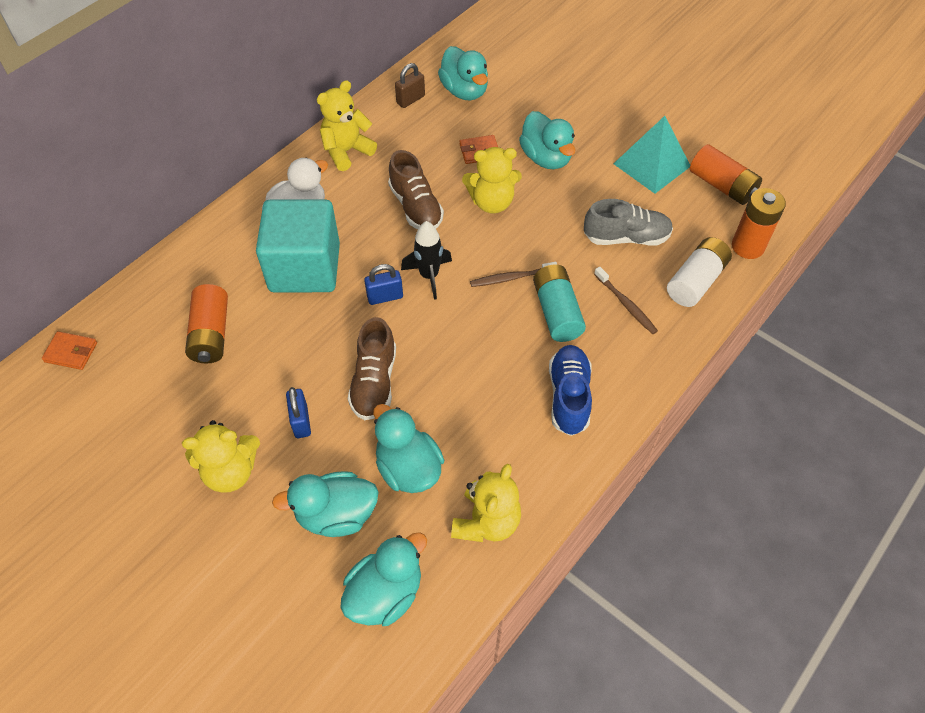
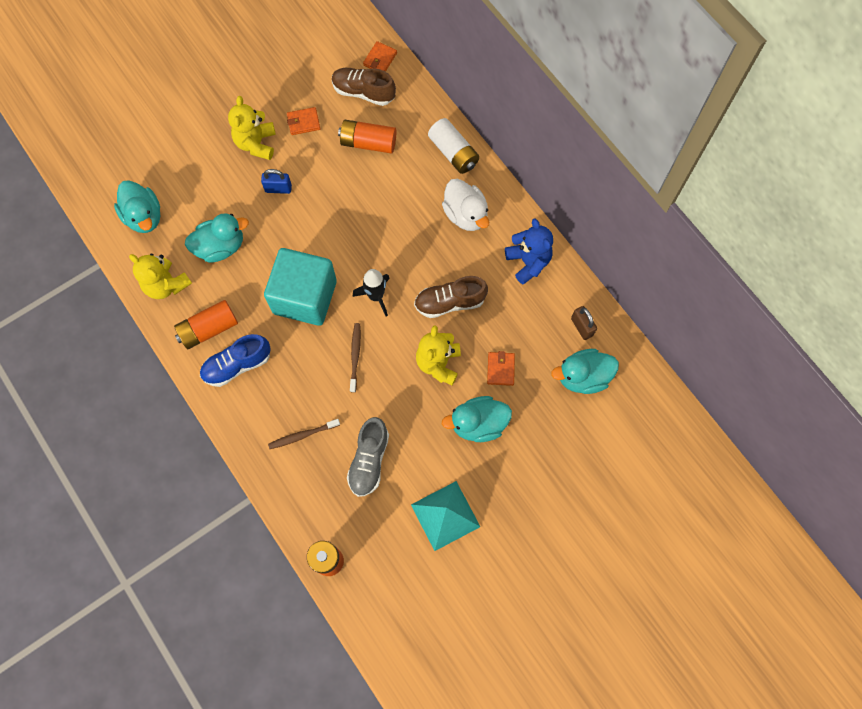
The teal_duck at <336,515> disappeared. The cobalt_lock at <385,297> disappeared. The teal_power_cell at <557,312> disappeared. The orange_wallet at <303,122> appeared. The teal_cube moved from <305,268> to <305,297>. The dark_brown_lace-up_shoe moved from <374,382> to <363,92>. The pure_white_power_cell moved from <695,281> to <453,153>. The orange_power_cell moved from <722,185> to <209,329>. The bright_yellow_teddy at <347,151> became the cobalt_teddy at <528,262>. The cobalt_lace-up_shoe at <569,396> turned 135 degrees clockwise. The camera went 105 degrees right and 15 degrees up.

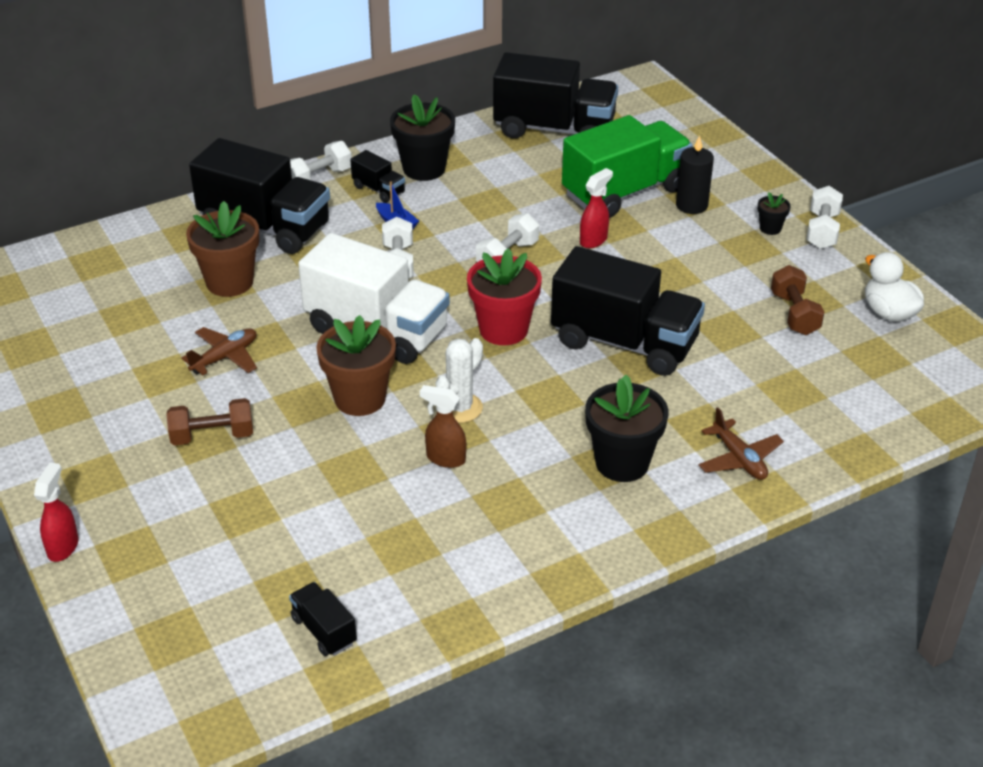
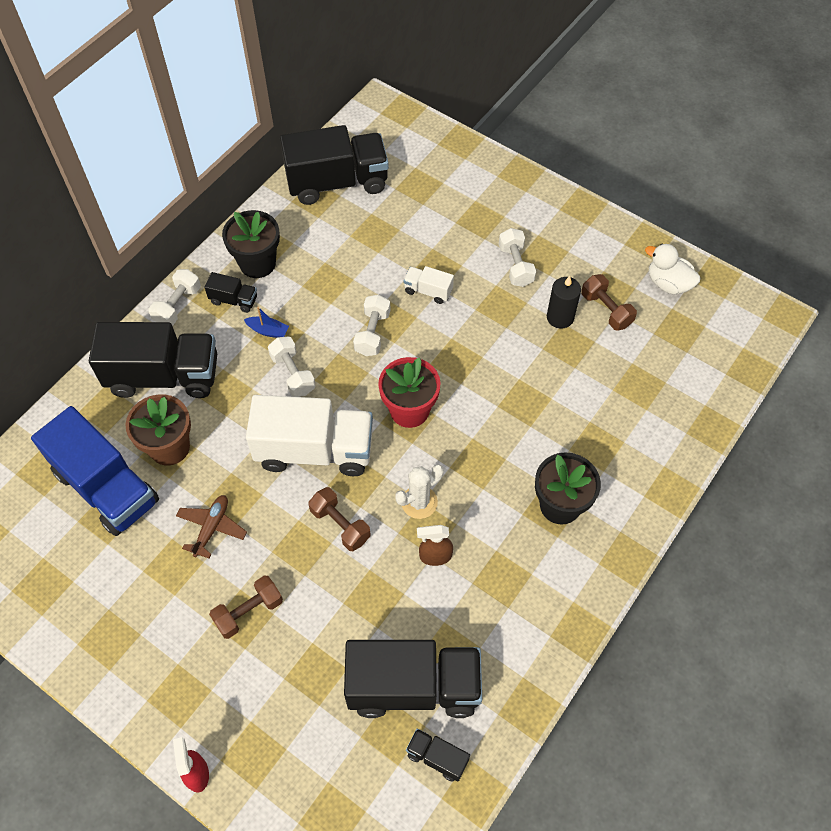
The leaf-green_toy_truck at <624,192> disappeared. The dark_brown_aeroplane at <739,459> disappeared. The ebony_potted_plant at <770,228> disappeared. The cobalt_toy_truck at <107,487> appeared. The ebony_toy_truck moved from <624,343> to <413,686>. The ebony_wax_candle moved from <691,205> to <560,317>. The pure_white_hand_weight moved from <822,231> to <515,265>. The dark_brown_potted_plant at <360,398> was replaced by the dark_brown_hand_weight at <340,525>. The red_spray_bottle at <594,240> was replaced by the pure_white_toy_truck at <428,291>. The pure_white_prickly_plant at <460,408> turned 45 degrees clockwise. The camera went 25 degrees left and 20 degrees up.

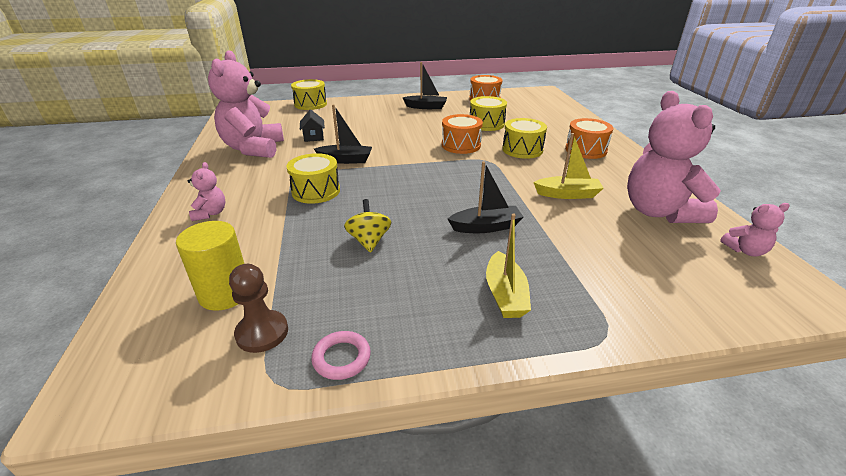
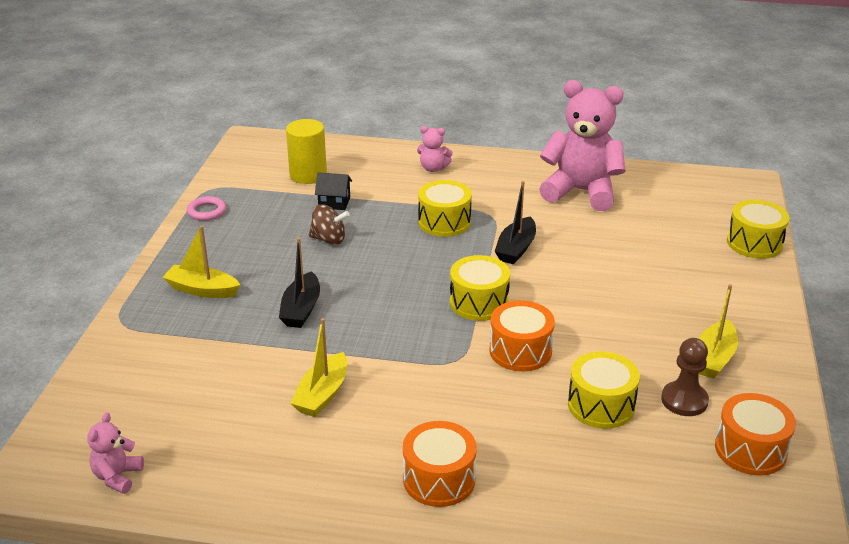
The rose-pink_teddy at <659,212> disappeared. The dark_brown_chess_pawn moved from <262,333> to <684,400>. The ebony_toy_house moved from <313,137> to <334,202>. The bright_yellow_toy_drum moved from <522,150> to <479,302>. The bright_yellow_toy_top at <369,241> became the dark_brown_toy_top at <329,239>. The ebony_sailboat at <426,107> became the bright_yellow_sailboat at <714,358>. The camera went 110 degrees right and 0 degrees up.

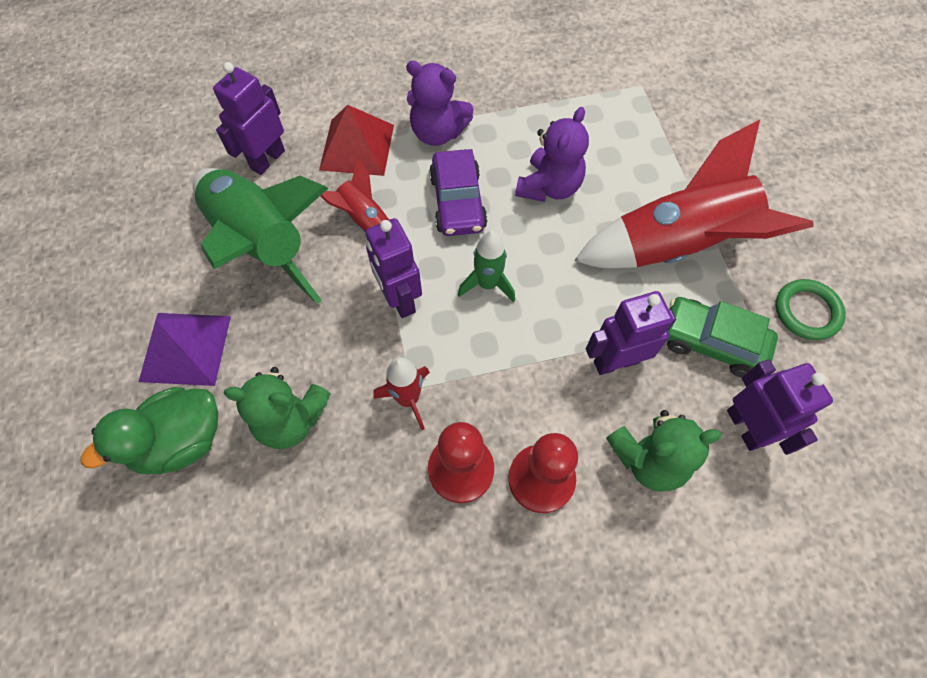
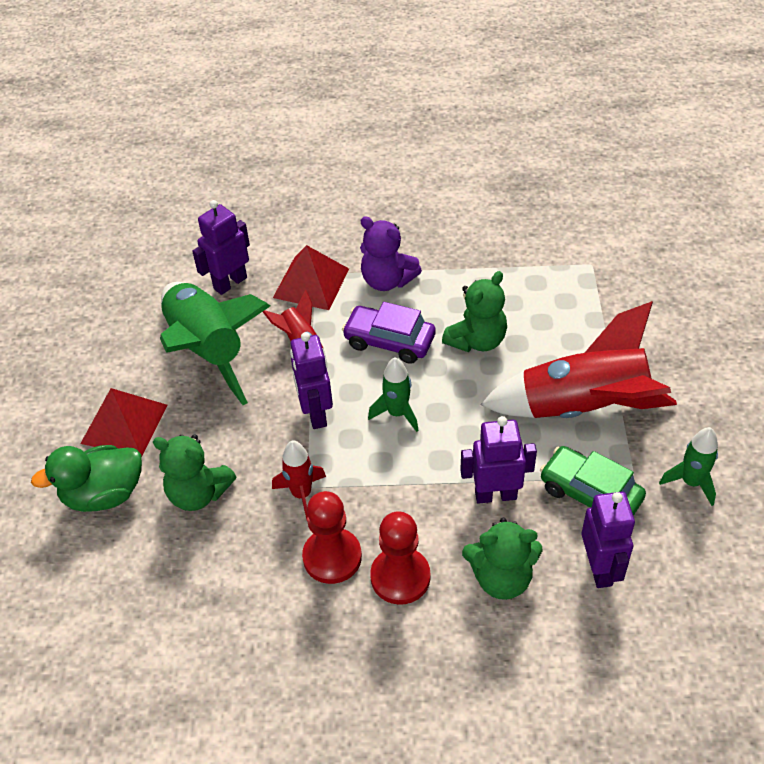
The leaf-green_torus at <807,311> was replaced by the leaf-green_rocket at <691,482>. The purple_solid_pyramid at <185,348> became the red_solid_pyramid at <124,424>. The purple_teddy at <549,187> became the leaf-green_teddy at <477,340>. The purple_car at <458,202> turned 105 degrees clockwise. The camera went 15 degrees right and 15 degrees down.

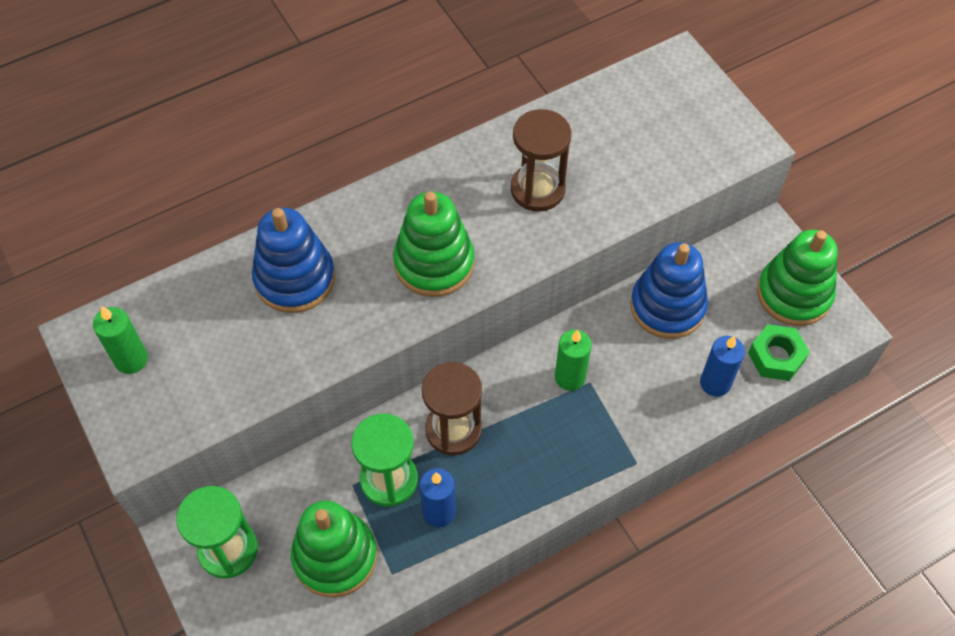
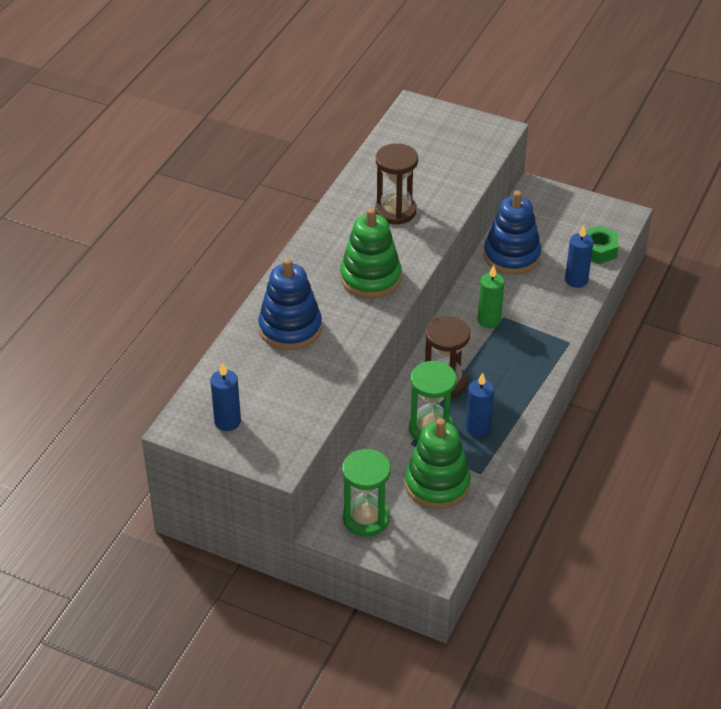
The leaf-green_ring_stacker at <794,294> disappeared. The leaf-green_wax_candle at <131,359> became the cobalt_wax_candle at <227,421>. The camera went 35 degrees left and 15 degrees down.

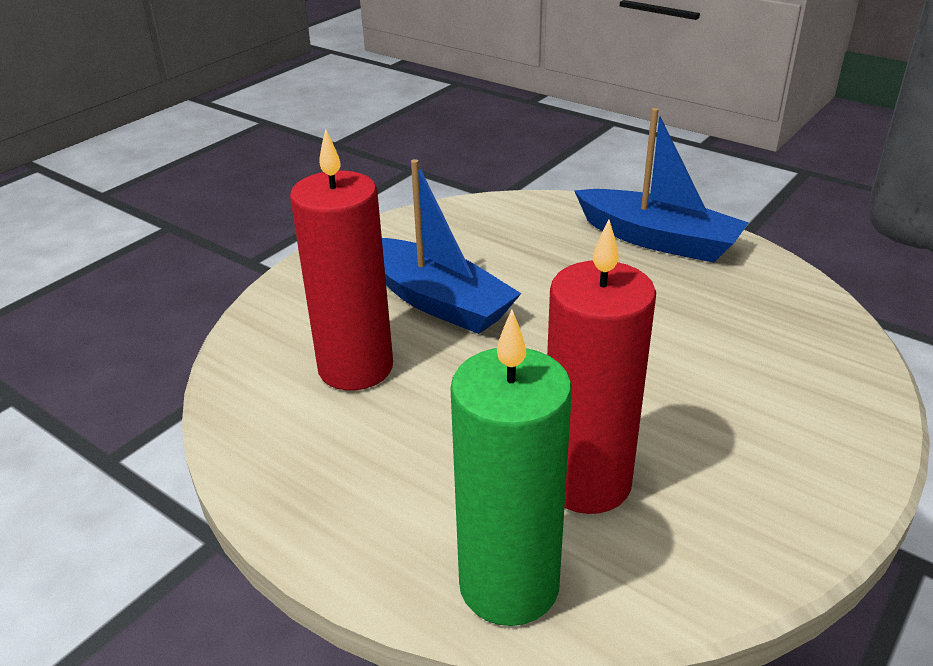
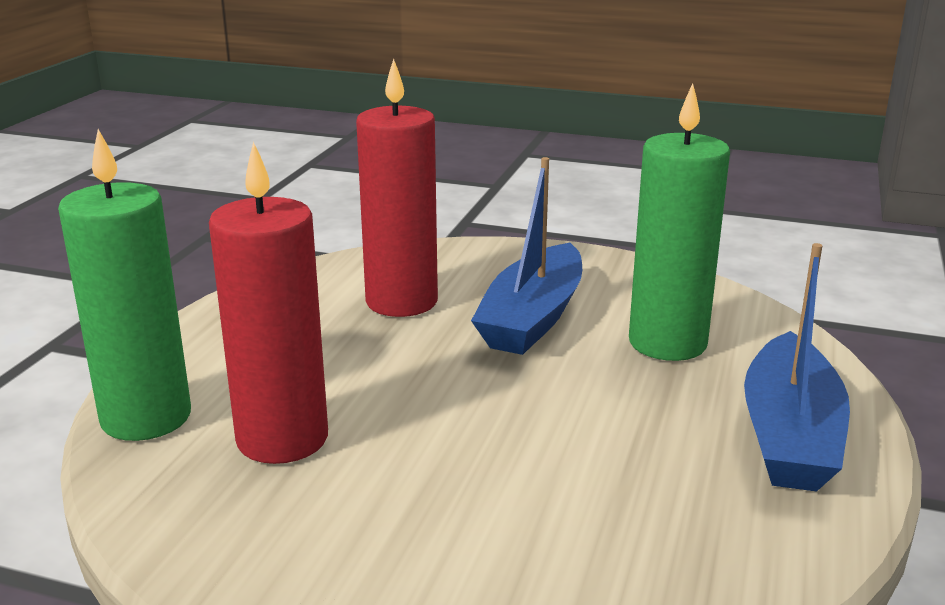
The leaf-green_wax_candle at <667,343> appeared. The camera went 70 degrees right and 10 degrees down.

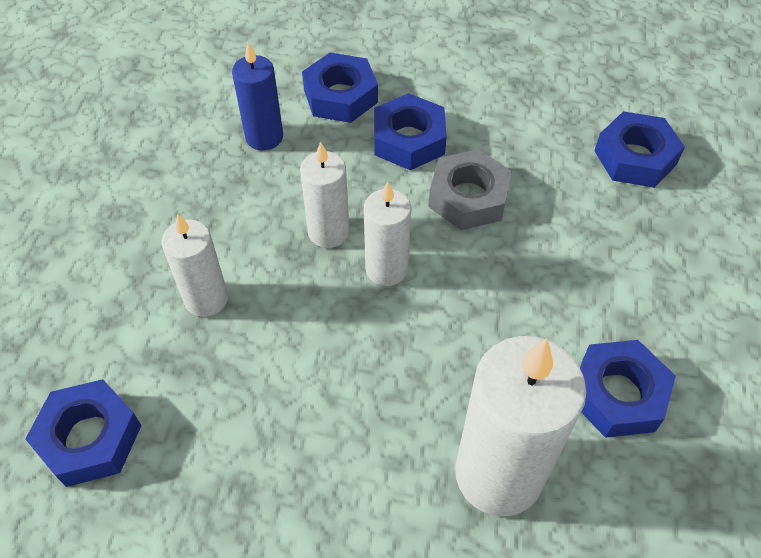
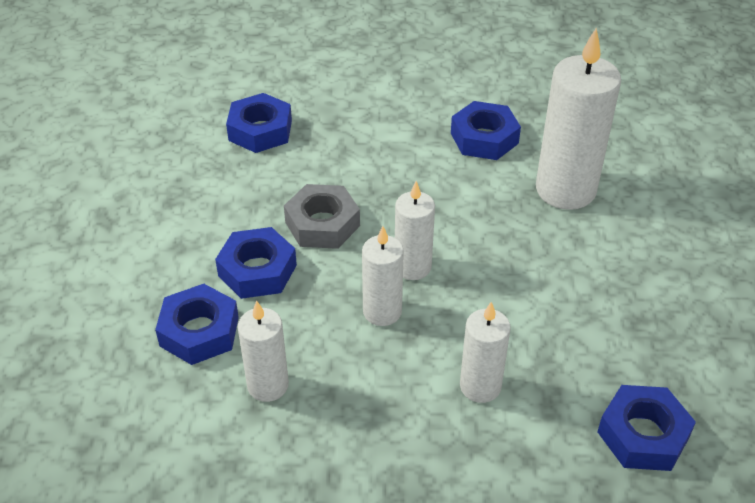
The cobalt_wax_candle at <264,137> became the pure_white_wax_candle at <268,385>. The camera went 100 degrees left and 10 degrees down.

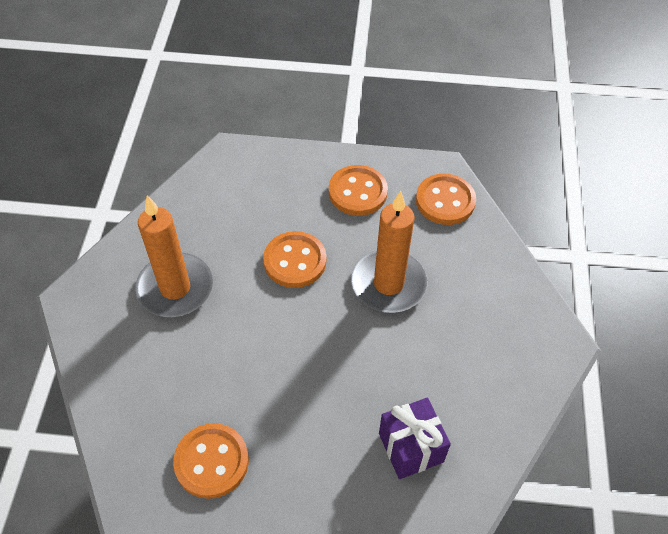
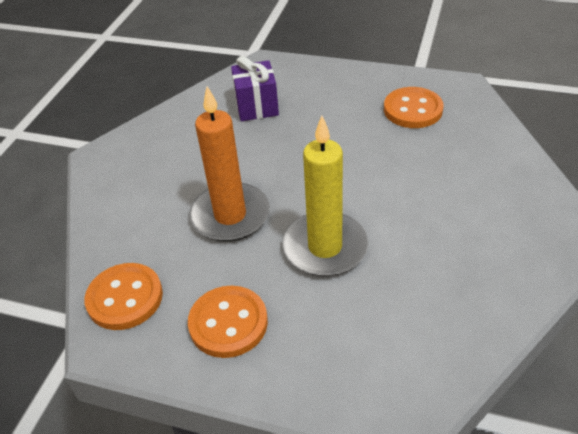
The orange_wax_candle at <175,288> disappeared. The orange_shirt_button at <295,261> was replaced by the bright_yellow_wax_candle at <325,247>. The camera went 165 degrees left and 10 degrees down.

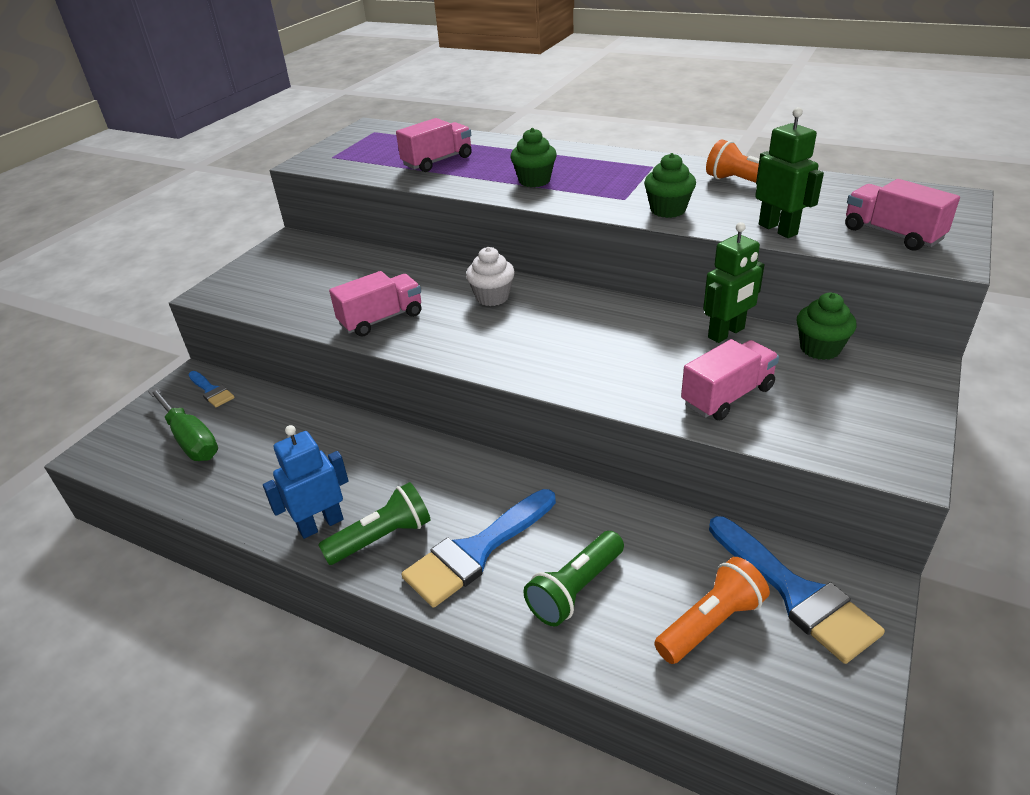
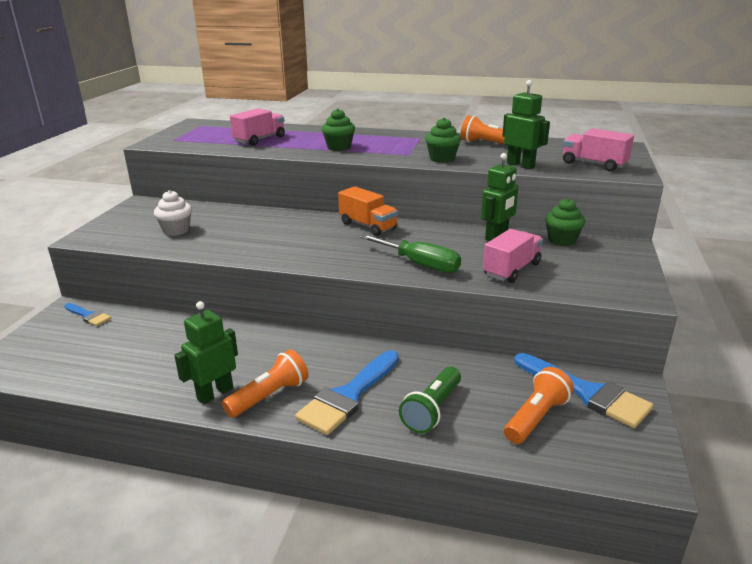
The rose-pink_toy_truck at <381,319> disappeared. The orange_toy_truck at <368,226> appeared. The leaf-green_flat_screwdriver moved from <190,440> to <420,264>. The pure_white_muffin moved from <492,297> to <176,230>. The cobalt_toy_robot at <321,524> became the leaf-green_toy_robot at <215,393>. The leaf-green_pocket_torch at <382,537> became the orange_pocket_torch at <269,396>. The camera went 15 degrees left and 10 degrees down.

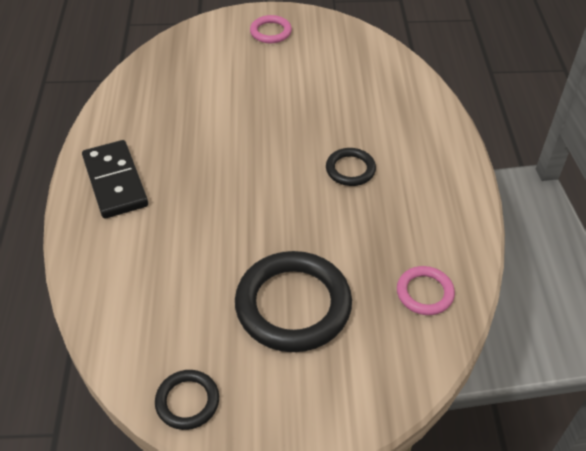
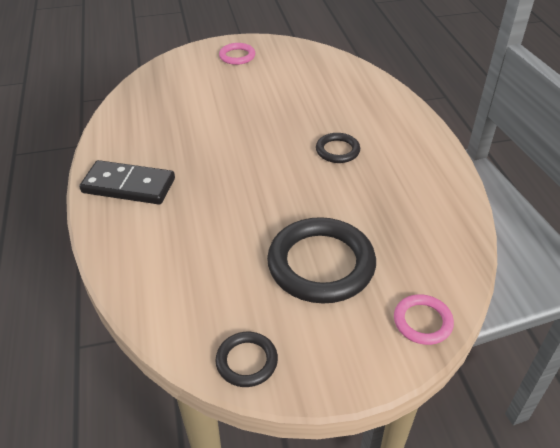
The rose-pink_torus moved from <424,293> to <422,322>. The ebony_domino_piece at <115,182> turned 45 degrees counterclockwise. The camera went 10 degrees left and 5 degrees down.

